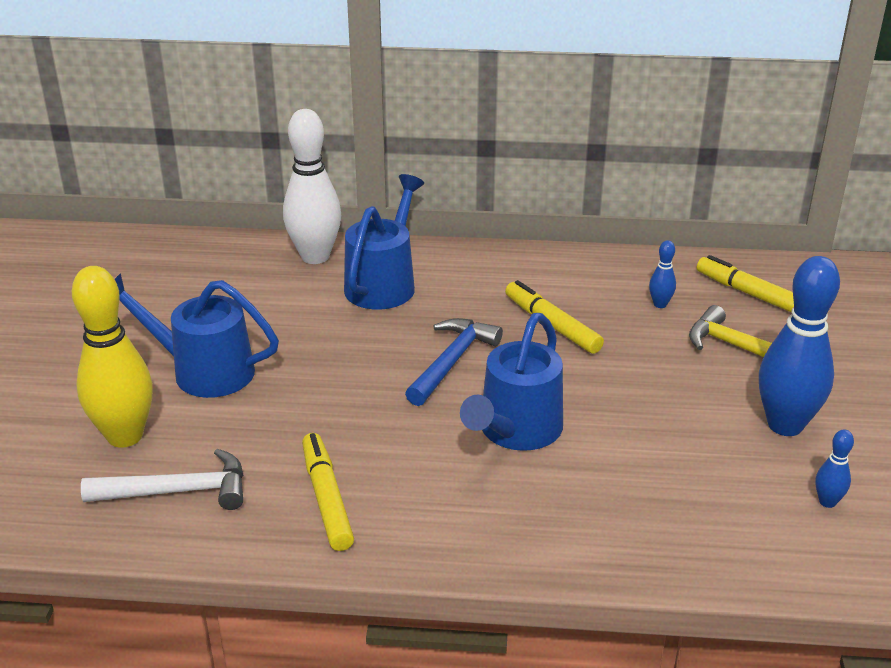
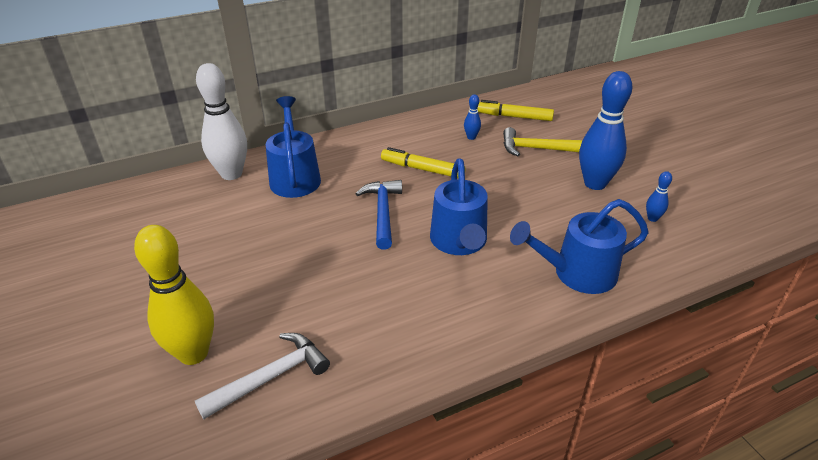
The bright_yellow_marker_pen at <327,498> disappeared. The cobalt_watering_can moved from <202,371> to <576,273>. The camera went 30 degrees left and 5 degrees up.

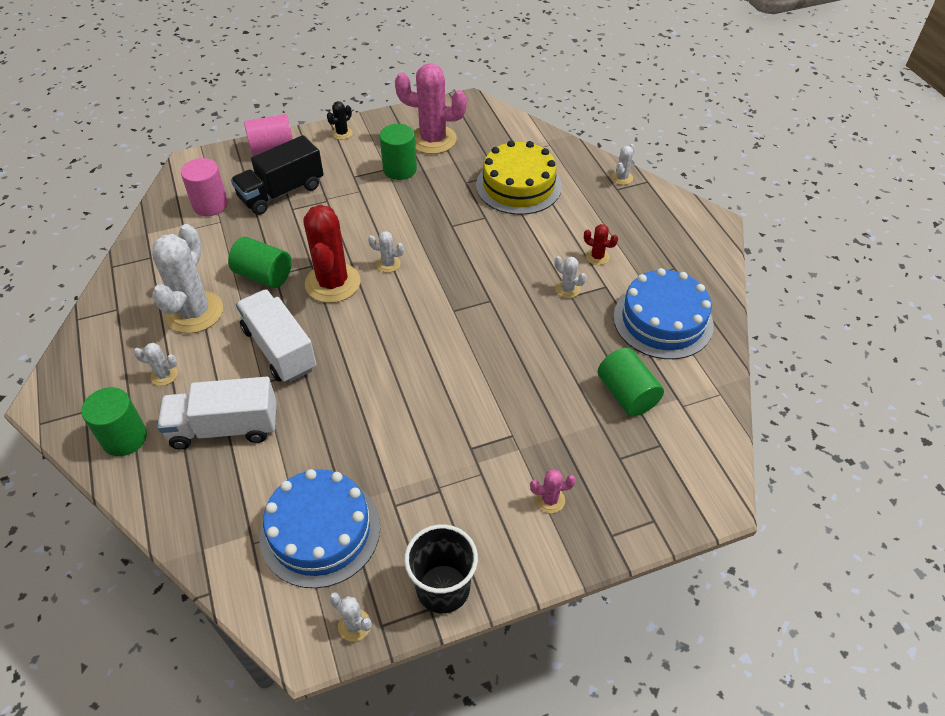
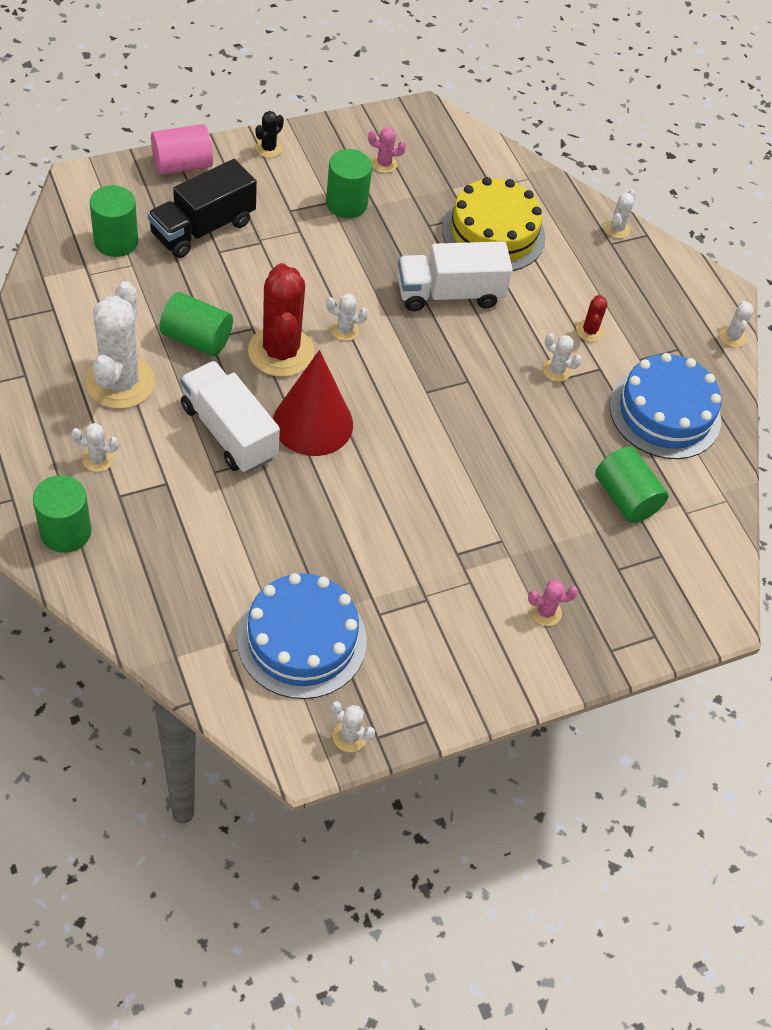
The ebony_cup at <443,588> disappeared. The red_solid_cone at <313,423> appeared. The pure_white_prickly_plant at <732,337> appeared. The pure_white_toy_truck moved from <224,428> to <449,294>. The rose-pink_solid_cylinder at <210,205> became the leaf-green_solid_cylinder at <116,241>. The red_prickly_plant at <597,257> turned 75 degrees clockwise. The rose-pink_prickly_plant at <433,140> changed to 0.44 times the size. The camera went 10 degrees left and 5 degrees up.

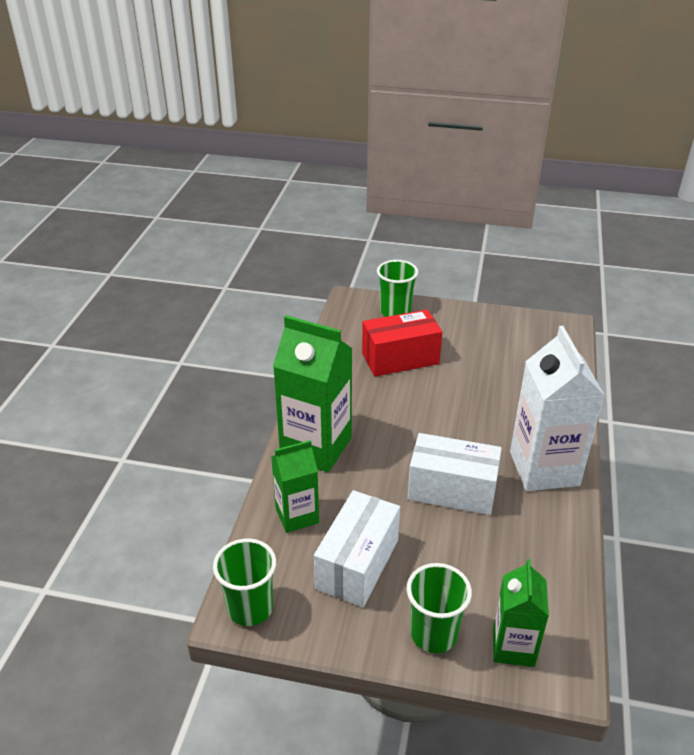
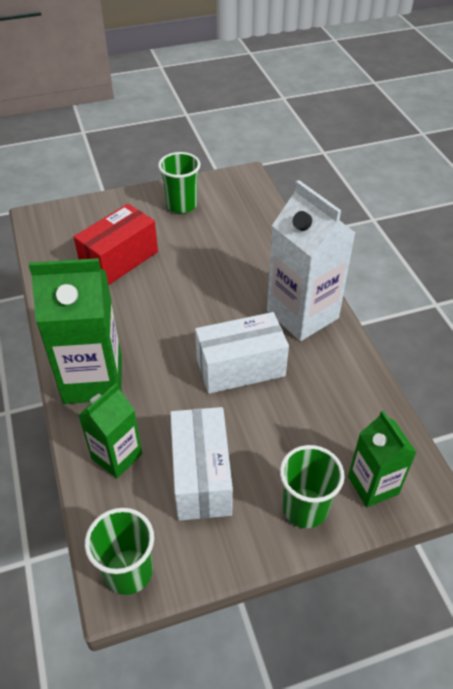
The leaf-green_cup moved from <395,311> to <181,205>. The camera went 30 degrees left and 10 degrees up.

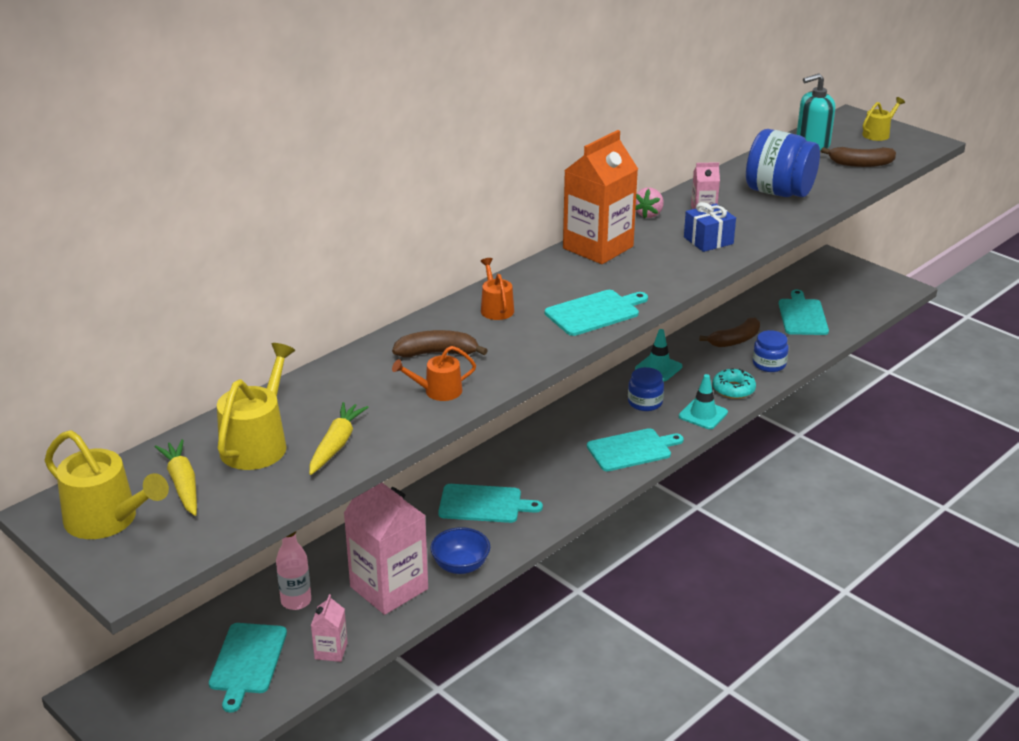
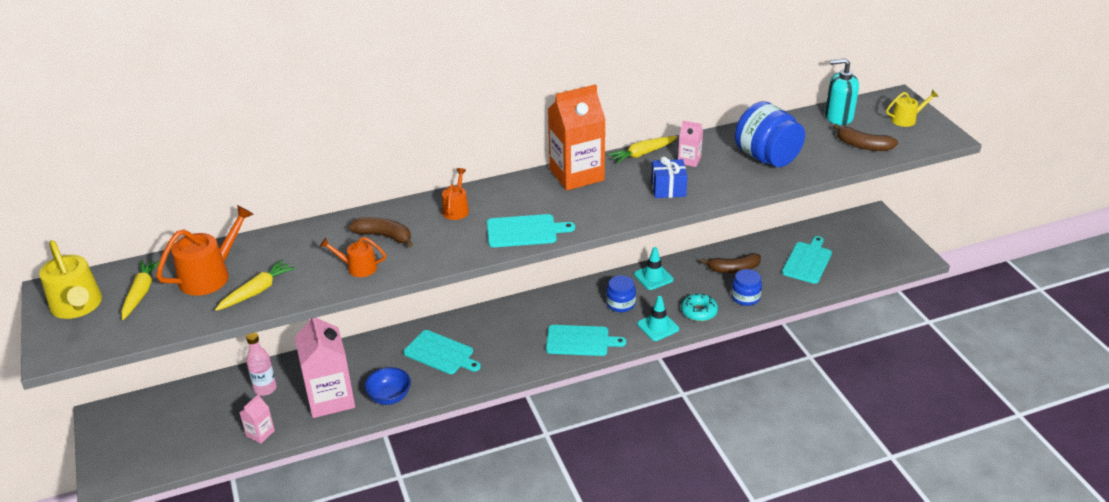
The teal_bread_board at <247,661> disappeared. The rose-pink_toy_strawberry at <649,214> was replaced by the bright_yellow_toy_carrot at <642,154>. The bright_yellow_watering_can at <257,443> became the orange_watering_can at <209,275>. The camera went 25 degrees right and 5 degrees up.

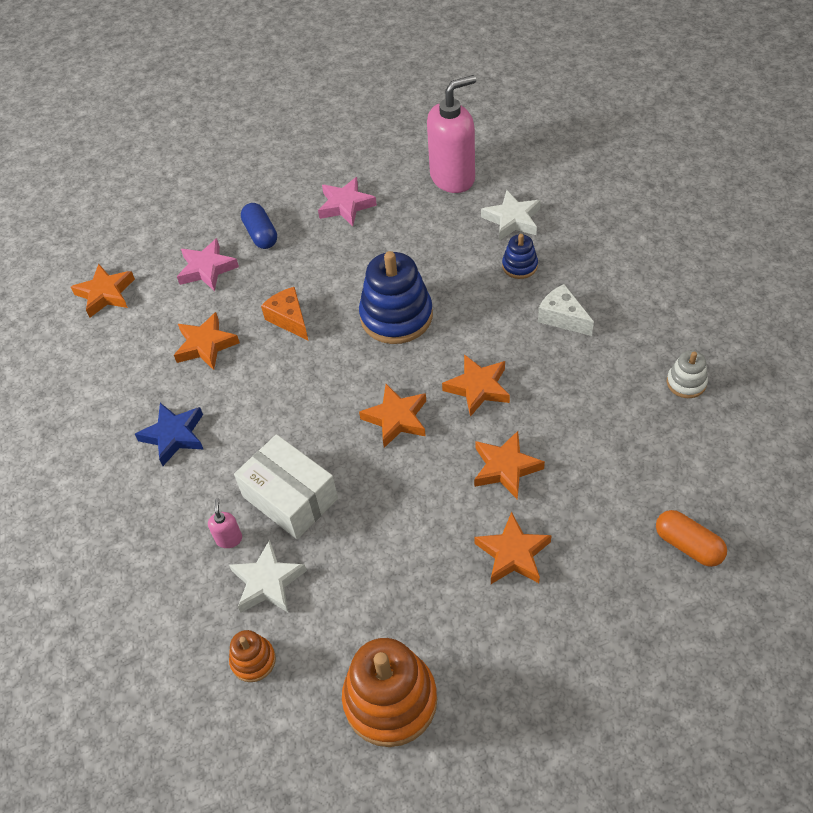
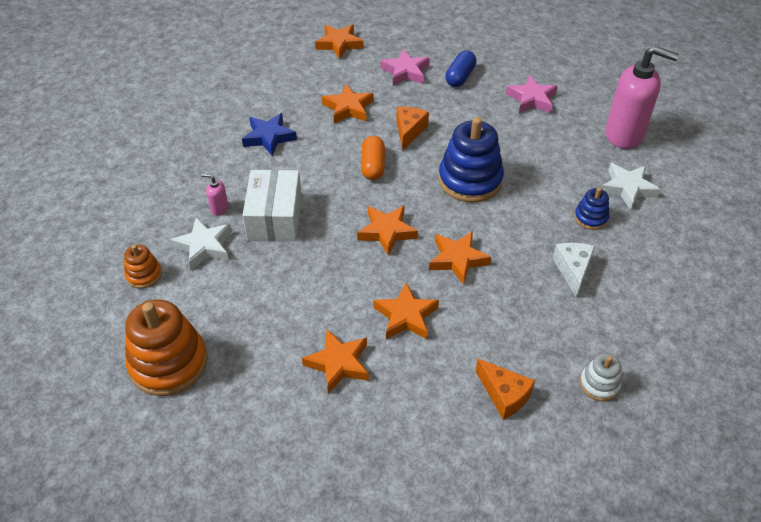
The orange_piece_of_cheese at <504,395> appeared. The orange_pill moved from <688,545> to <373,166>. The rose-pink_soap_pump at <229,539> turned 120 degrees counterclockwise. The camera went 45 degrees right and 5 degrees down.

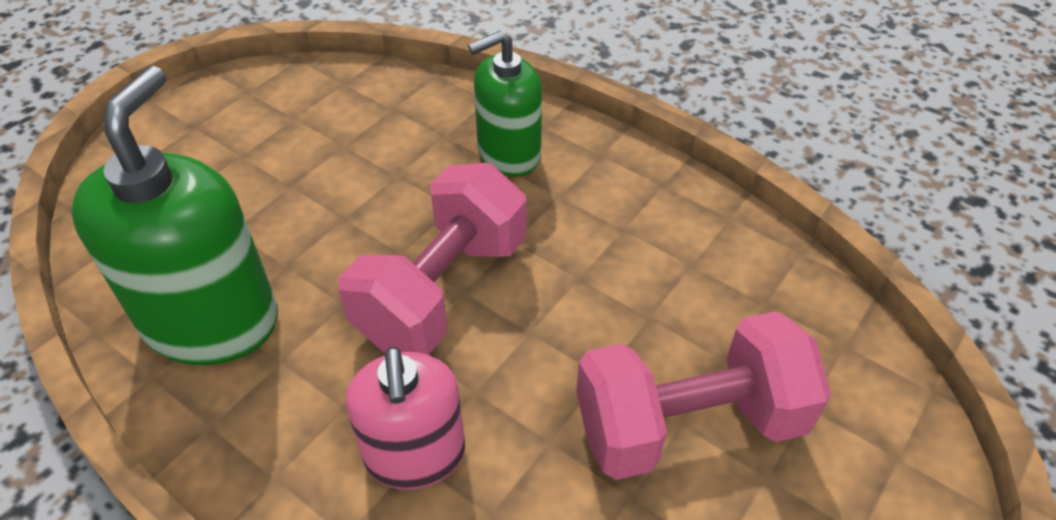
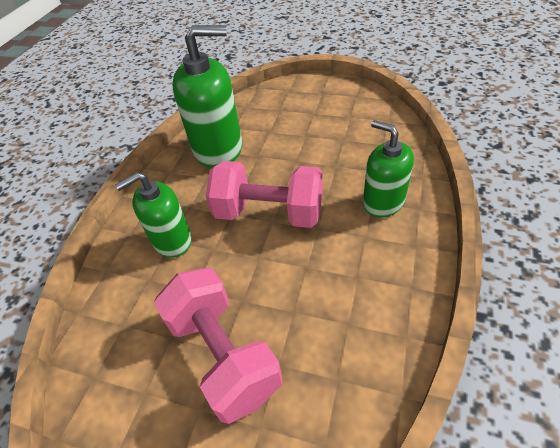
The rose-pink_soap_pump at <415,455> became the leaf-green_soap_pump at <172,240>. The camera went 75 degrees right and 0 degrees up.

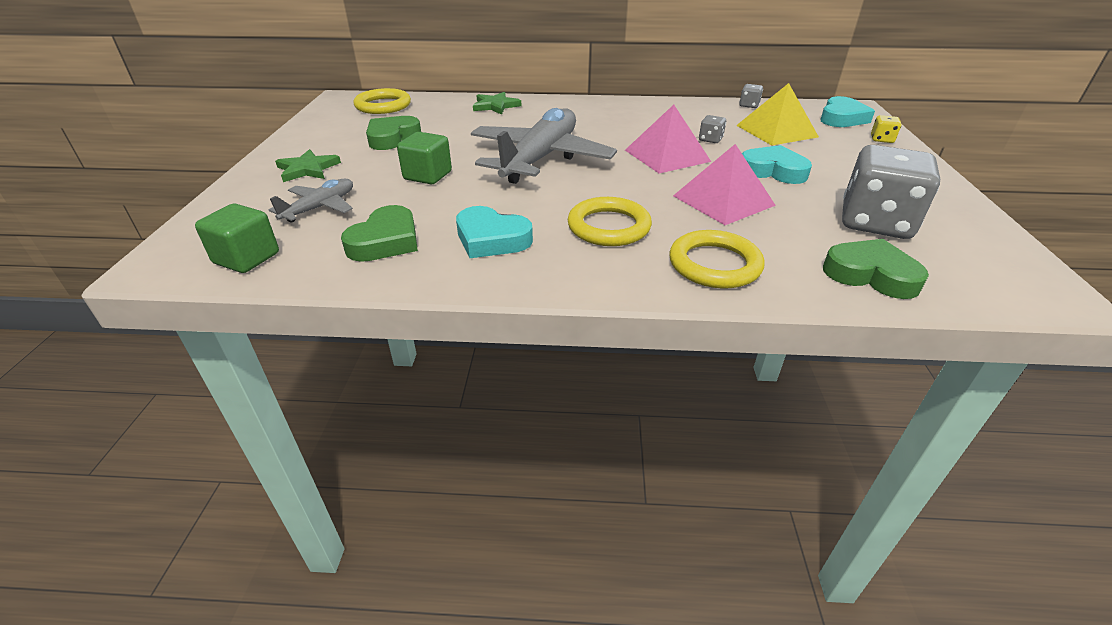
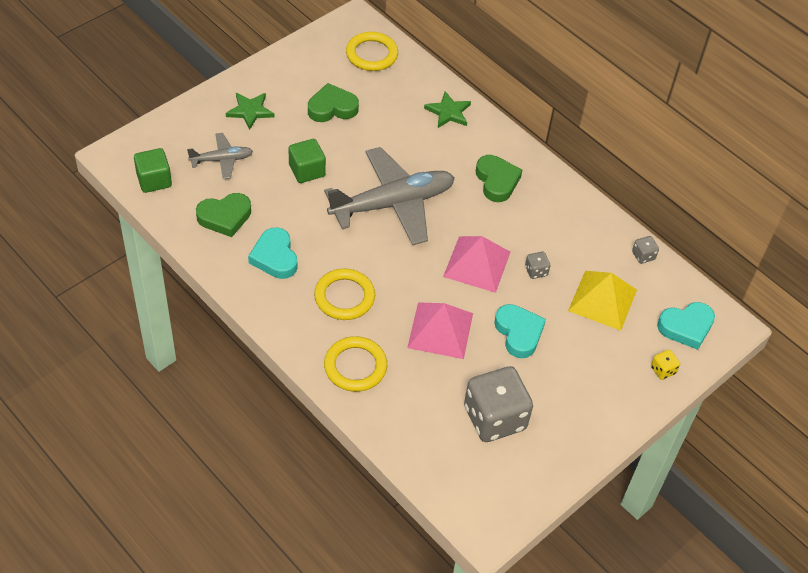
The leaf-green_love_heart moved from <871,275> to <497,181>. The camera went 40 degrees right and 15 degrees up.

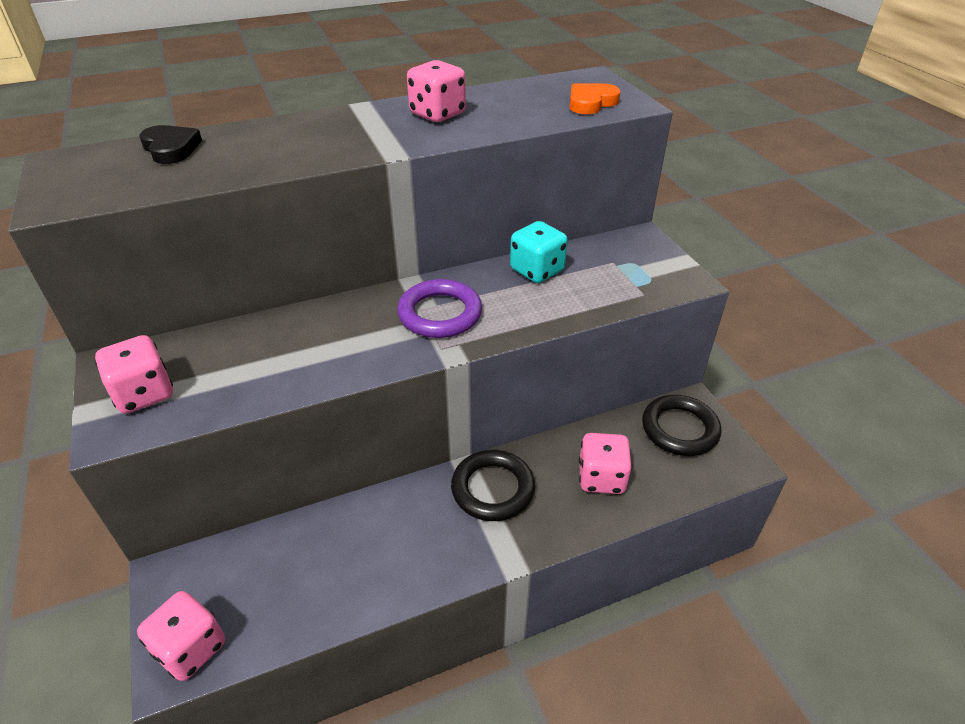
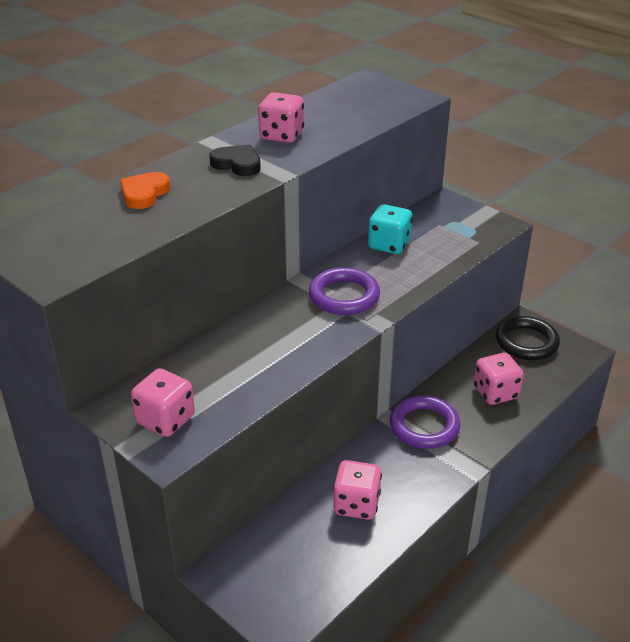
The rose-pink_die moved from <191,648> to <356,504>. The ebony_love_heart moved from <171,148> to <237,164>. The orange_love_heart moved from <591,103> to <144,193>. The ebony_torus at <493,489> became the purple_torus at <424,426>. The camera went 25 degrees left and 5 degrees down.

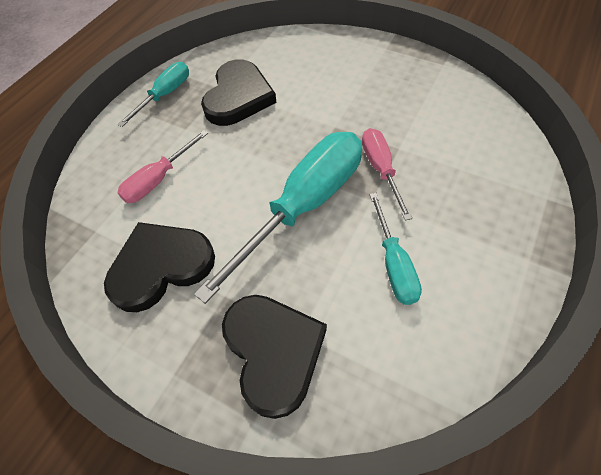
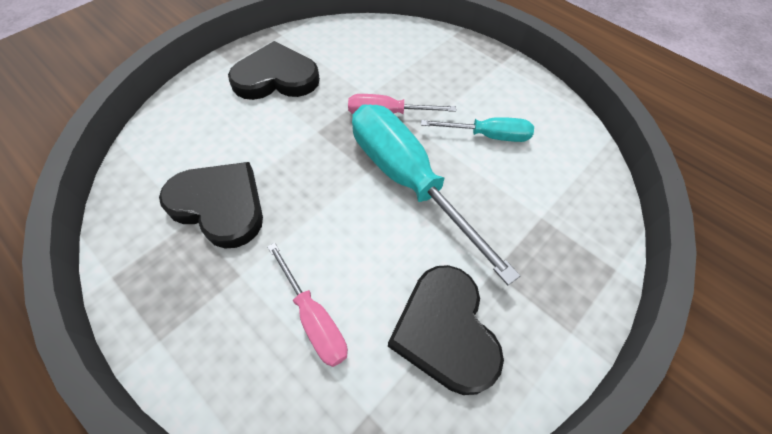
The teal_flat_screwdriver at <165,95> disappeared. The ebony_love_heart moved from <273,352> to <276,77>. The camera went 80 degrees left and 0 degrees up.

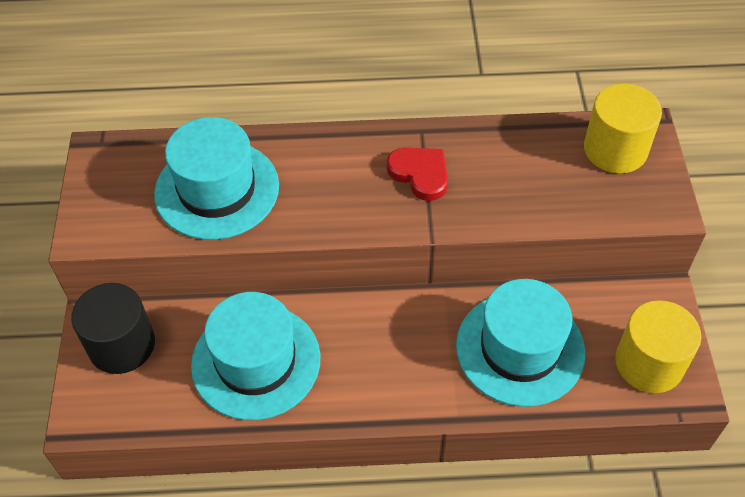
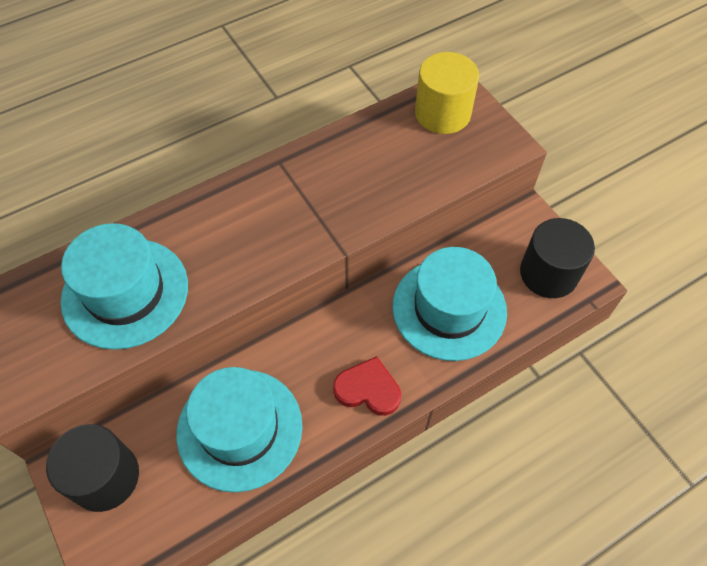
The red_love_heart moved from <420,174> to <368,389>. The bright_yellow_solid_cylinder at <649,363> became the ebony_solid_cylinder at <548,273>. The camera went 30 degrees left and 5 degrees up.

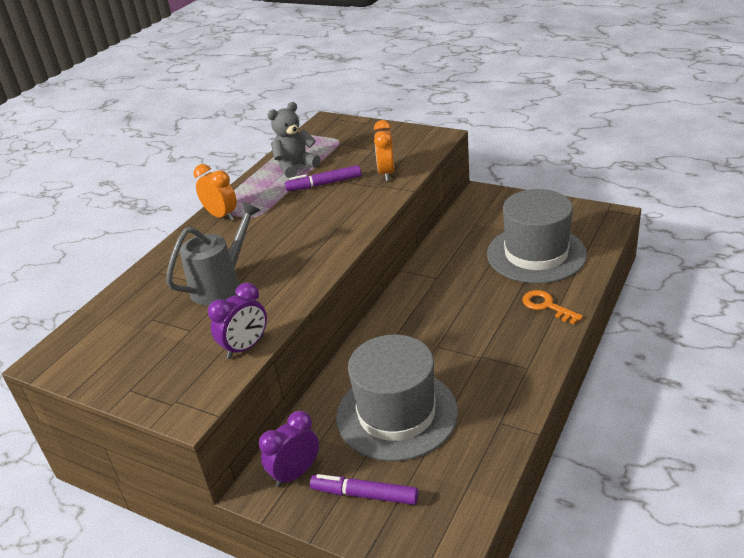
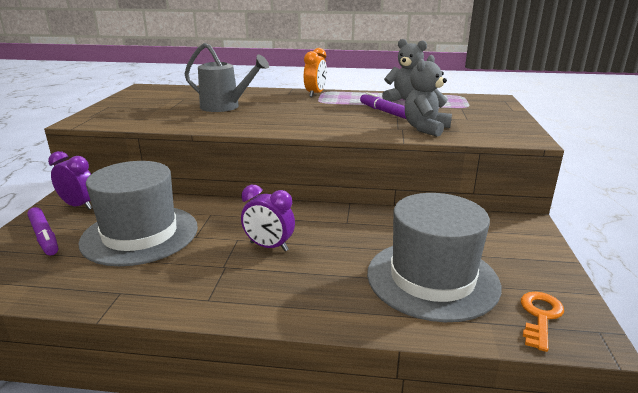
The purple_clock moved from <245,347> to <269,246>. The orange_door_key moved from <547,306> to <540,316>. The orange_clock at <386,173> was replaced by the gray_teddy at <425,129>. The purple_marker_pen at <364,495> turned 150 degrees clockwise. The camera went 65 degrees right and 10 degrees down.

